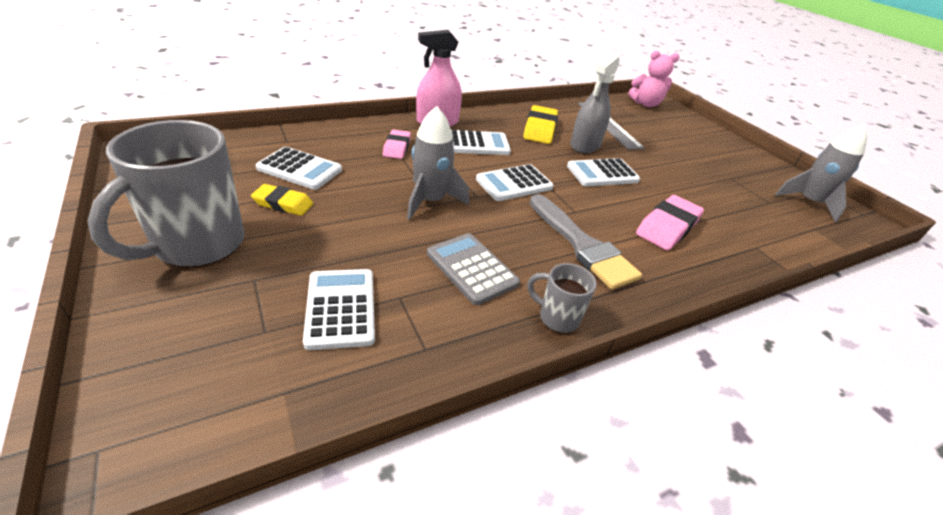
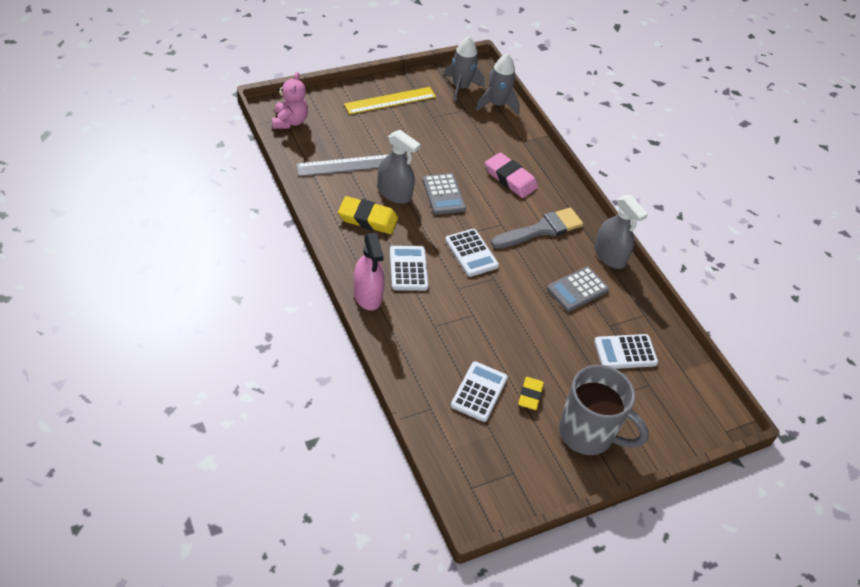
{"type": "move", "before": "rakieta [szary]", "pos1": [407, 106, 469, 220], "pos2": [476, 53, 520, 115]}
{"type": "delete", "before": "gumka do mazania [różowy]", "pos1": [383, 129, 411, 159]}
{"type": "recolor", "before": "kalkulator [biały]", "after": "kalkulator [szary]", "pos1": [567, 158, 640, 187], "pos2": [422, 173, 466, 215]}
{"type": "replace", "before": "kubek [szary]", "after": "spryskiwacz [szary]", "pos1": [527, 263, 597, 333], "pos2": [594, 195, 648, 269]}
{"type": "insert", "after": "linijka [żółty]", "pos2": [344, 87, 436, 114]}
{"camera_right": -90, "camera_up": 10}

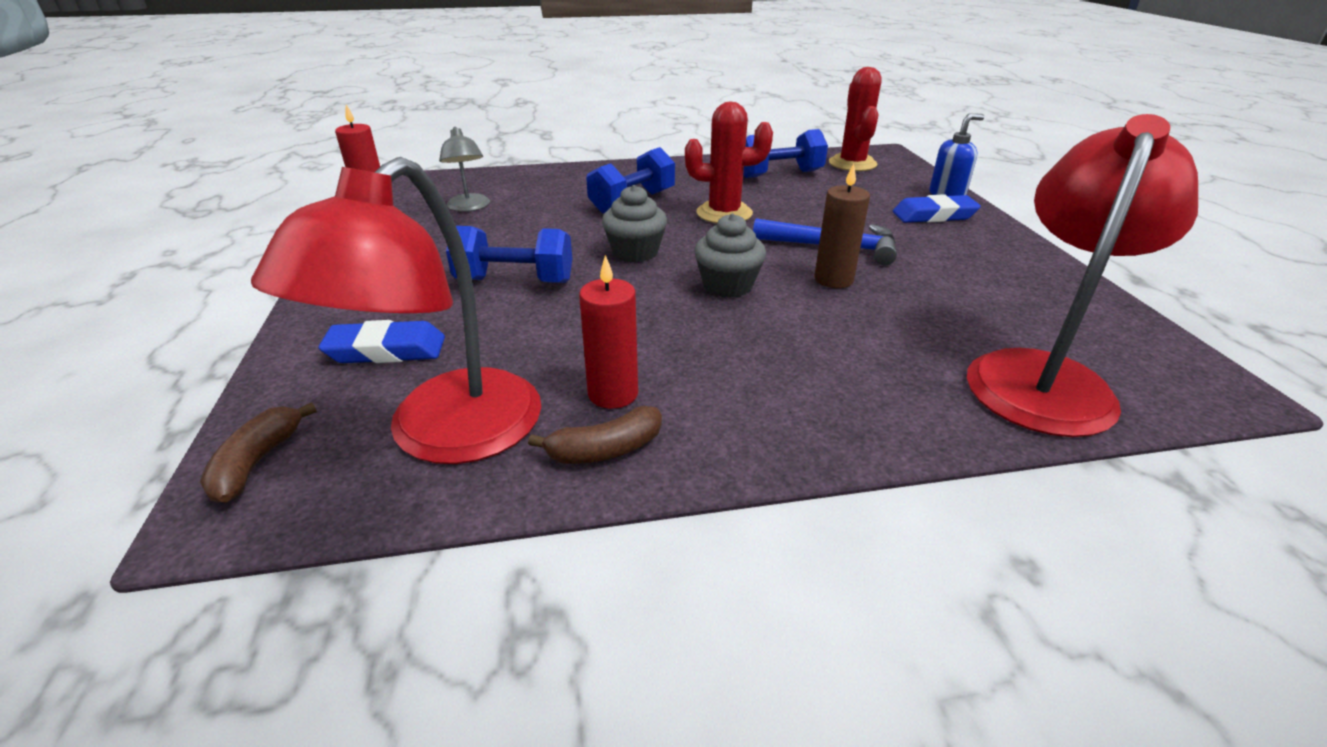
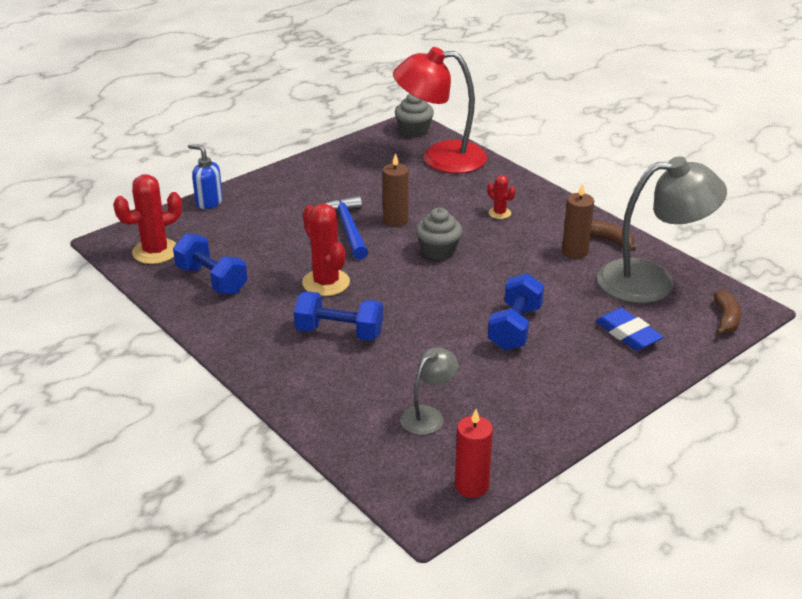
{"type": "recolor", "before": "lampka [czerwony]", "after": "lampka [szary]", "pos1": [251, 157, 541, 464], "pos2": [597, 156, 727, 303]}
{"type": "move", "before": "muffinka [szary]", "pos1": [602, 185, 667, 263], "pos2": [395, 93, 434, 137]}
{"type": "delete", "before": "gumka do mazania [niebieski]", "pos1": [893, 194, 981, 223]}
{"type": "rotate", "before": "hantel [niebieski]", "pos1": [446, 226, 572, 283], "pos2": [488, 273, 544, 350], "turn": 45}
{"type": "recolor", "before": "świeca [czerwony]", "after": "świeca [brązowy]", "pos1": [579, 255, 638, 409], "pos2": [562, 183, 594, 258]}
{"type": "rotate", "before": "banan [brązowy]", "pos1": [200, 402, 317, 503], "pos2": [714, 290, 741, 335], "turn": -60}
{"type": "insert", "after": "kaktus [czerwony]", "pos2": [487, 175, 515, 219]}
{"camera_right": -120, "camera_up": 0}

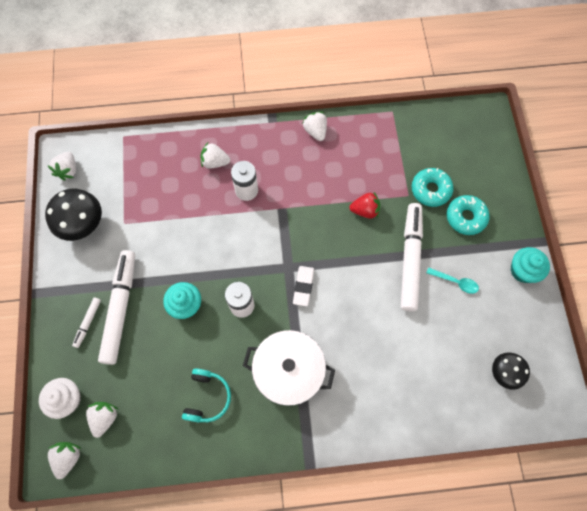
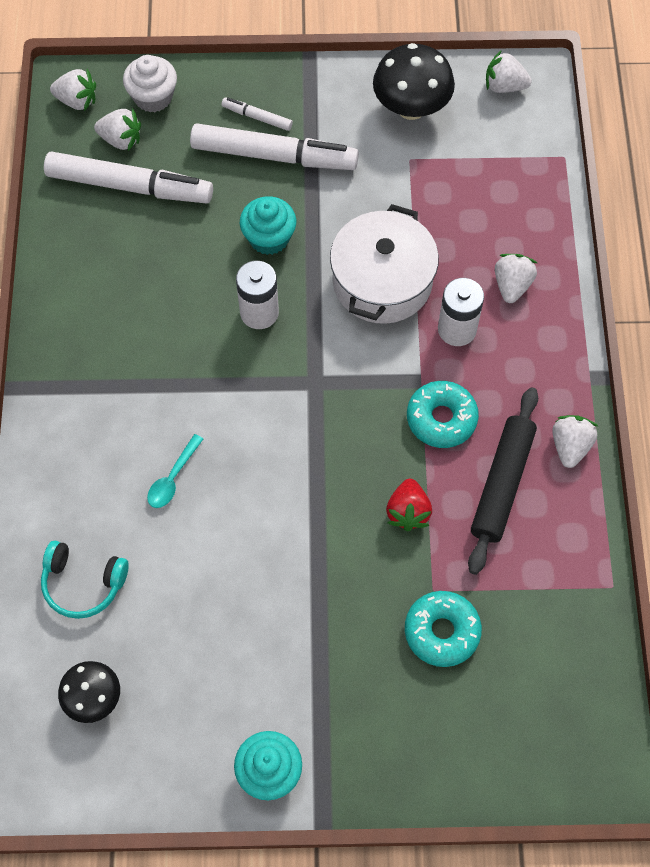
{"type": "rotate", "before": "truskawka [biały]", "pos1": [302, 112, 327, 141], "pos2": [552, 415, 598, 468], "turn": -60}
{"type": "move", "before": "donut [turkusowy]", "pos1": [447, 195, 490, 235], "pos2": [407, 381, 479, 448]}
{"type": "move", "before": "flamaster [biały]", "pos1": [401, 203, 423, 311], "pos2": [44, 151, 213, 203]}
{"type": "delete", "before": "gumka do mazania [biały]", "pos1": [293, 266, 314, 306]}
{"type": "move", "before": "łyżka [turkusowy]", "pos1": [426, 267, 479, 294], "pos2": [147, 434, 203, 508]}
{"type": "move", "before": "garnek [biały]", "pos1": [243, 330, 335, 406], "pos2": [330, 204, 439, 324]}
{"type": "move", "before": "słuchawki [turkusowy]", "pos1": [182, 368, 231, 423], "pos2": [41, 540, 129, 619]}
{"type": "insert", "after": "wałek do ciasta [czarny]", "pos2": [468, 387, 538, 575]}
{"camera_right": 95, "camera_up": -5}

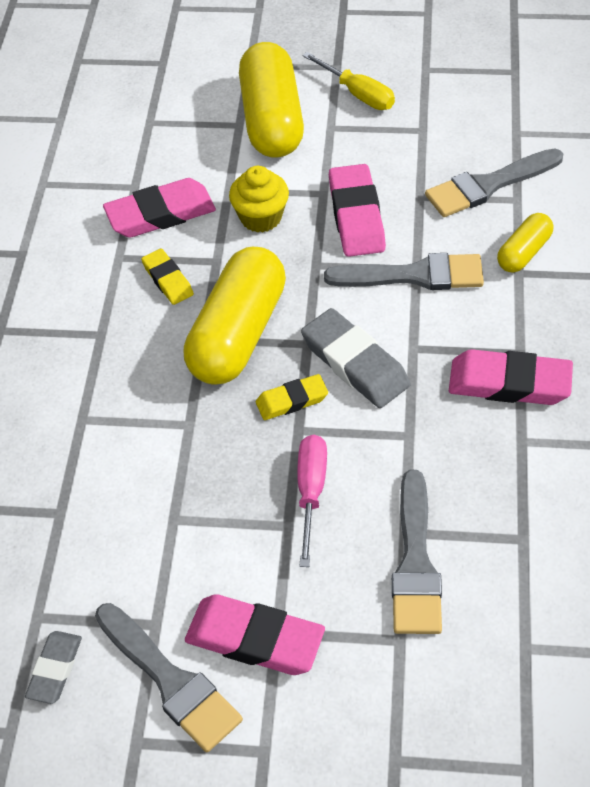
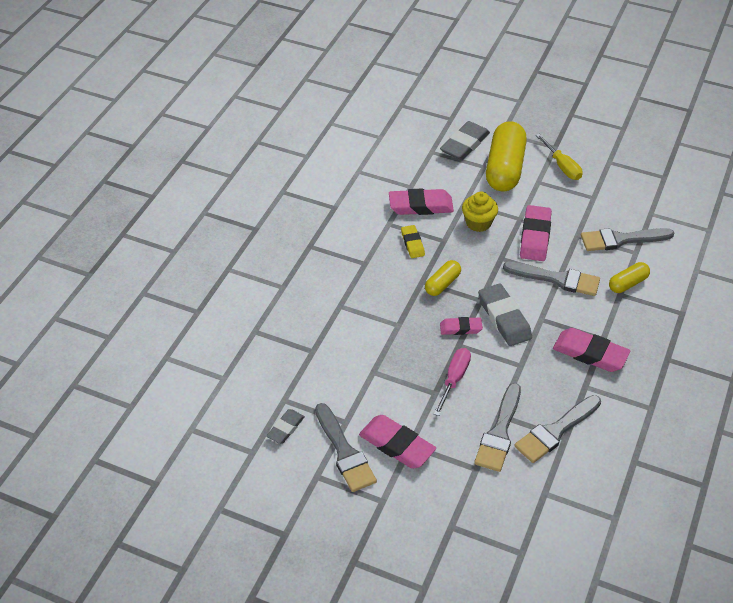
{"type": "resize", "before": "kapsułka [żółty]", "pos1": [184, 247, 286, 385], "pos2": [425, 260, 461, 296], "scale": 0.5}
{"type": "recolor", "before": "gumka do mazania [żółty]", "after": "gumka do mazania [różowy]", "pos1": [256, 374, 328, 420], "pos2": [440, 317, 483, 335]}
{"type": "insert", "after": "gumka do mazania [szary]", "pos2": [440, 121, 490, 160]}
{"type": "insert", "after": "pędzel [szary]", "pos2": [514, 395, 601, 463]}
{"camera_right": 15, "camera_up": -5}

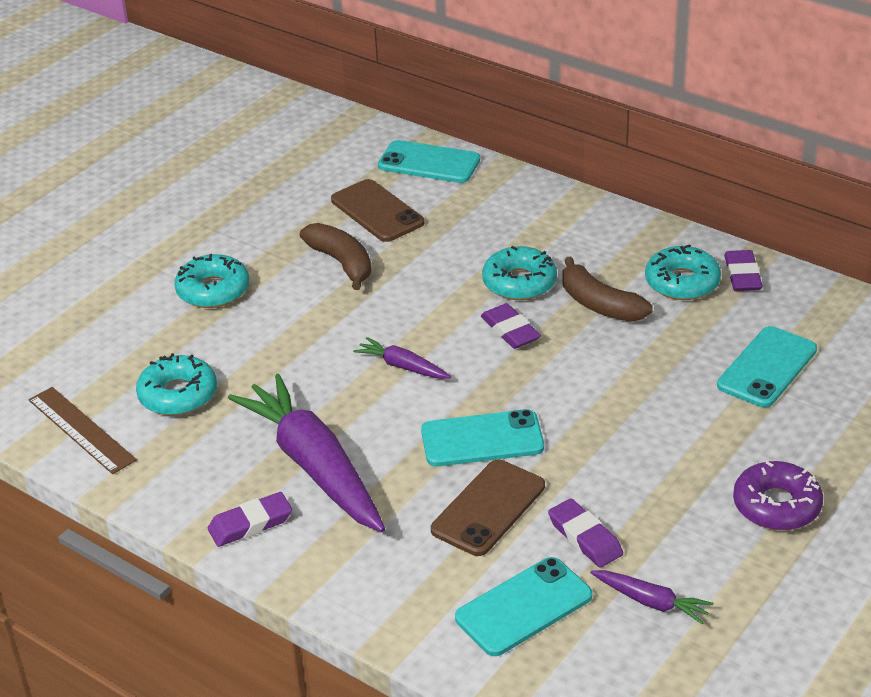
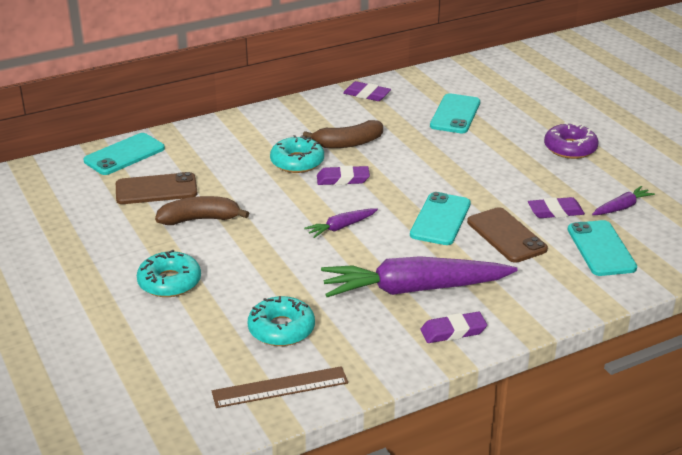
{"type": "delete", "before": "donut [turkusowy]", "pos1": [645, 244, 721, 300]}
{"type": "rotate", "before": "telefon [turkusowy]", "pos1": [717, 326, 817, 407], "pos2": [430, 93, 480, 133], "turn": 45}
{"type": "rotate", "before": "gumka do mazania [fioletowy]", "pos1": [208, 492, 292, 547], "pos2": [420, 311, 487, 343], "turn": 75}
{"camera_right": -65, "camera_up": -5}

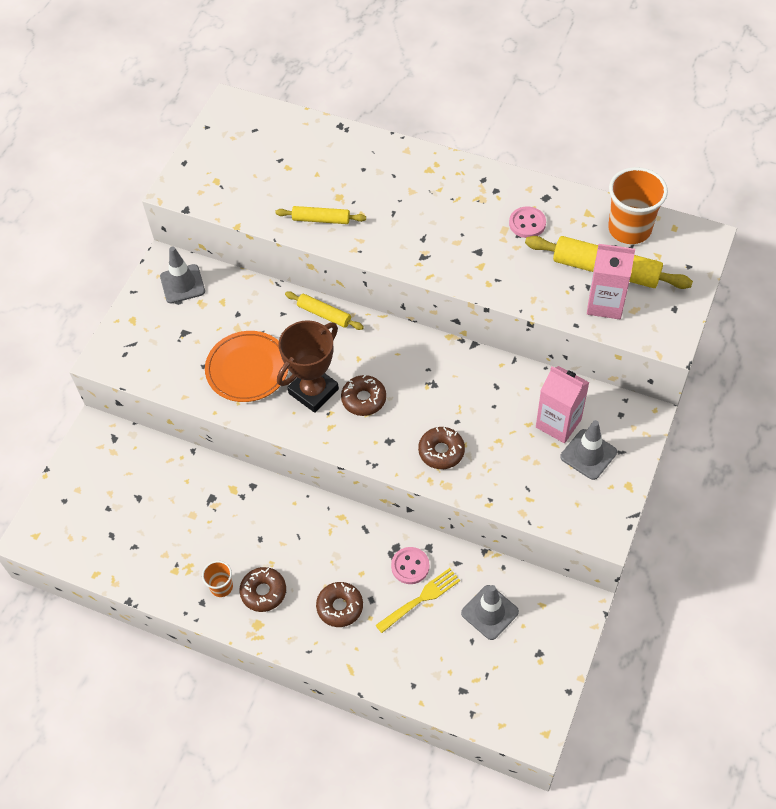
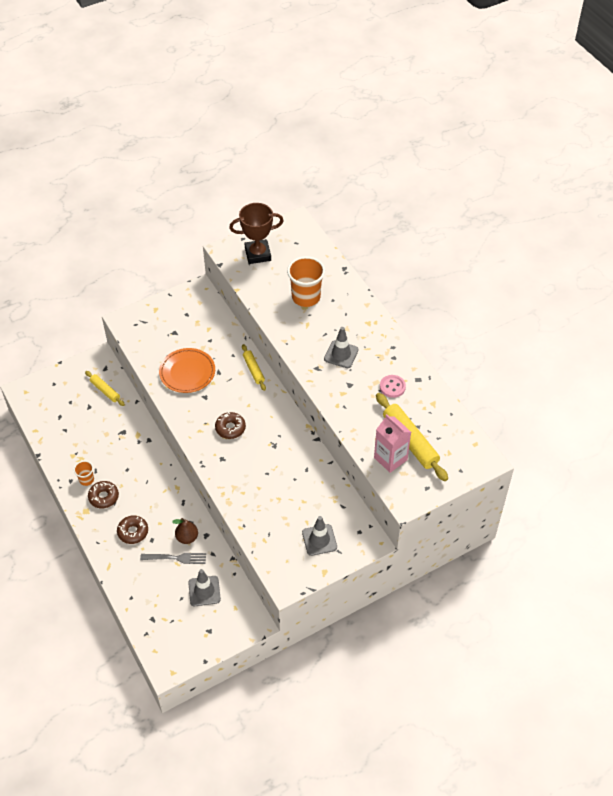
{"type": "move", "before": "szklanka [pomarańczowy]", "pos1": [608, 167, 668, 244], "pos2": [287, 256, 325, 307]}
{"type": "move", "before": "wałek do ciasta [żółty]", "pos1": [275, 206, 366, 224], "pos2": [85, 371, 125, 406]}
{"type": "move", "before": "pachołek [szary]", "pos1": [160, 246, 205, 303], "pos2": [324, 327, 359, 368]}
{"type": "move", "before": "puchar [brązowy]", "pos1": [277, 320, 339, 413], "pos2": [229, 203, 284, 264]}
{"type": "delete", "before": "karton mleka [różowy]", "pos1": [536, 366, 589, 443]}
{"type": "delete", "before": "donut [brązowy]", "pos1": [418, 427, 465, 469]}
{"type": "replace", "before": "guzik [różowy]", "after": "gruszka [brązowy]", "pos1": [391, 547, 429, 584], "pos2": [172, 518, 198, 544]}
{"type": "recolor", "before": "widelec [żółty]", "after": "widelec [szary]", "pos1": [375, 568, 460, 633], "pos2": [140, 553, 206, 564]}
{"camera_right": 35, "camera_up": -5}

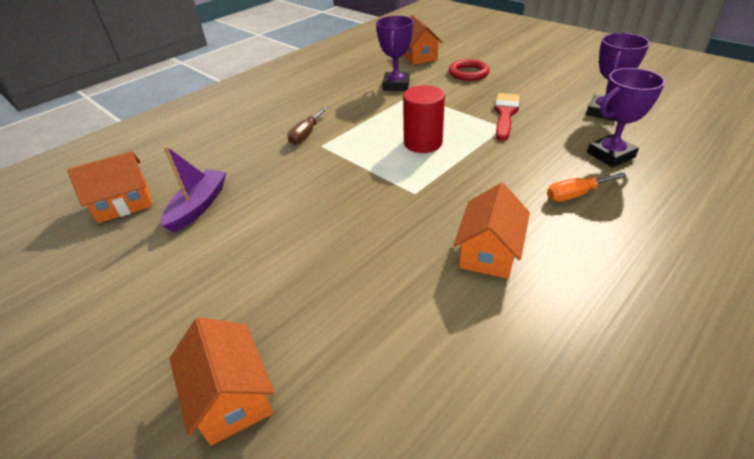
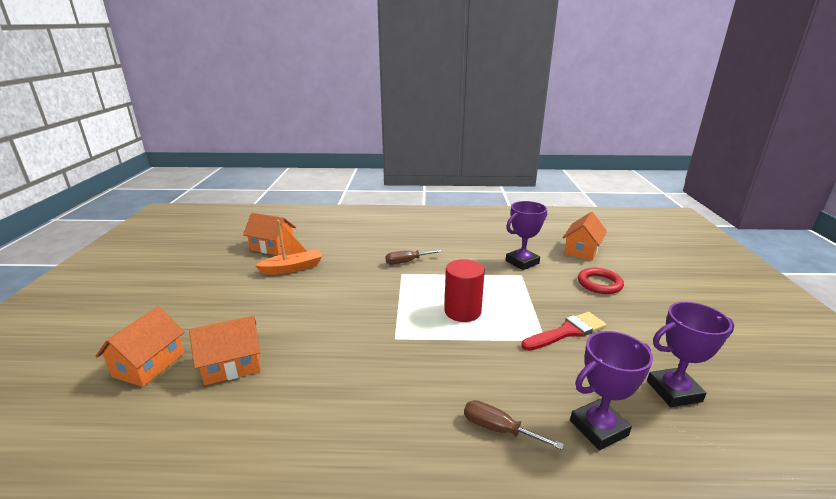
{"type": "rotate", "before": "puchar [fioletowy]", "pos1": [587, 68, 665, 167], "pos2": [570, 331, 653, 450], "turn": -45}
{"type": "recolor", "before": "łódka [fioletowy]", "after": "łódka [pomarańczowy]", "pos1": [161, 146, 227, 232], "pos2": [255, 220, 322, 275]}
{"type": "recolor", "before": "śrubokręt [pomarańczowy]", "after": "śrubokręt [brązowy]", "pos1": [547, 172, 627, 202], "pos2": [464, 400, 564, 450]}
{"type": "move", "before": "domek [pomarańczowy]", "pos1": [453, 183, 530, 279], "pos2": [189, 316, 261, 385]}
{"camera_right": 45, "camera_up": -15}

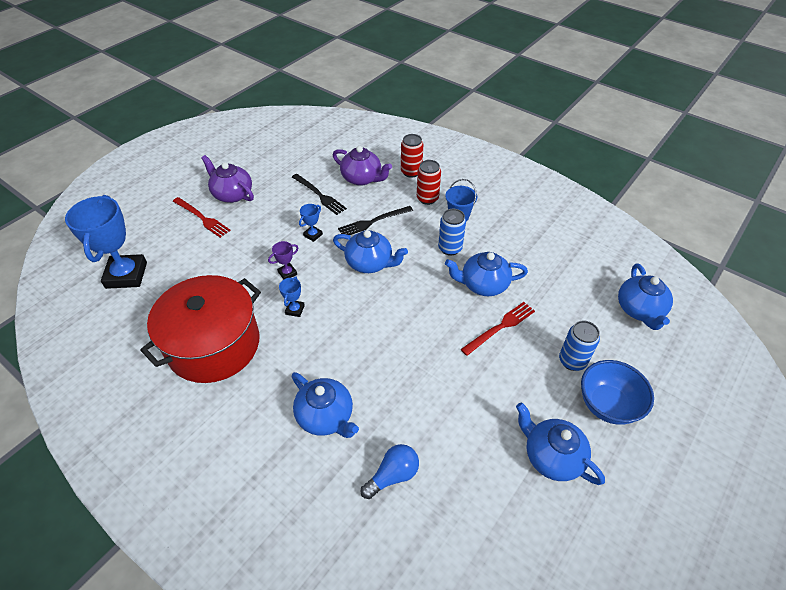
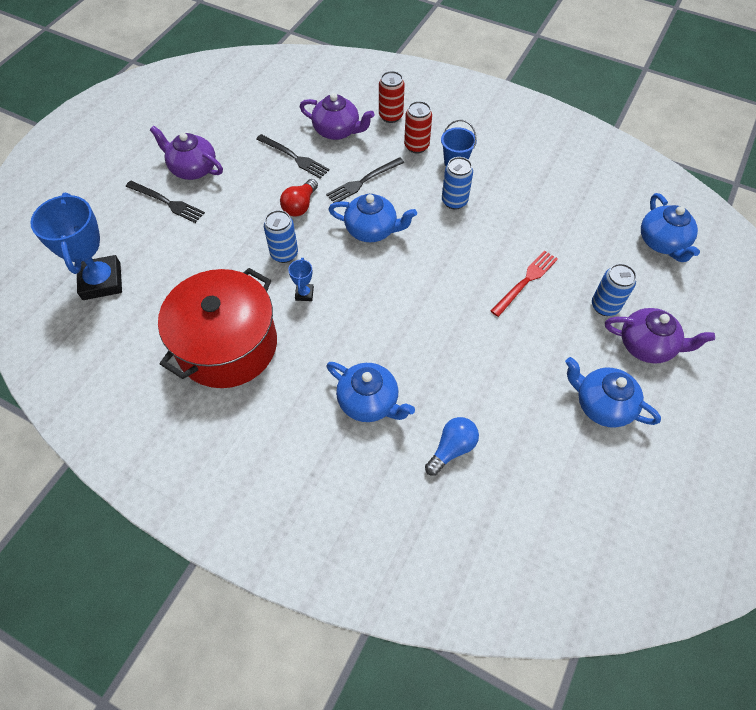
{"type": "recolor", "before": "widelec [czerwony]", "after": "widelec [czarny]", "pos1": [173, 197, 231, 238], "pos2": [126, 181, 205, 223]}
{"type": "replace", "before": "puchar [niebieski]", "after": "żarówka [czerwony]", "pos1": [299, 204, 323, 242], "pos2": [280, 179, 318, 217]}
{"type": "replace", "before": "puchar [fioletowy]", "after": "puszka [niebieski]", "pos1": [268, 241, 298, 279], "pos2": [264, 210, 298, 263]}
{"type": "delete", "before": "imbryk [niebieski]", "pos1": [445, 252, 528, 296]}
{"type": "replace", "before": "miska [niebieski]", "after": "imbryk [fioletowy]", "pos1": [581, 360, 654, 425], "pos2": [605, 308, 715, 363]}
{"camera_right": -10, "camera_up": 10}

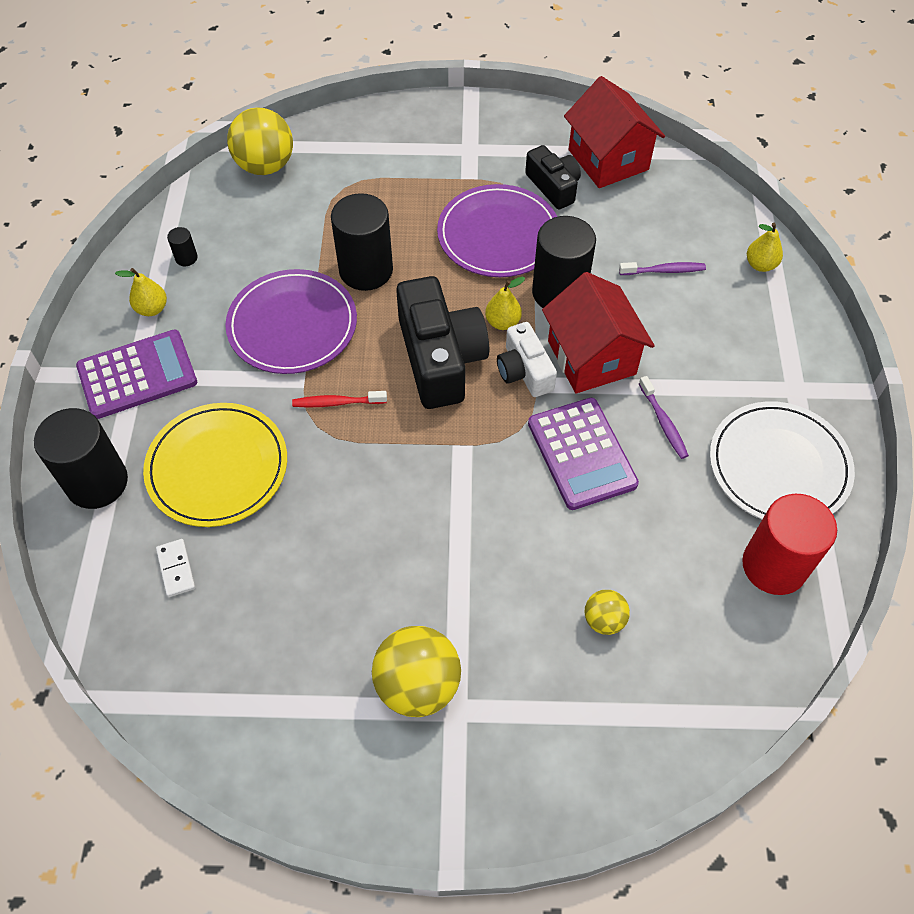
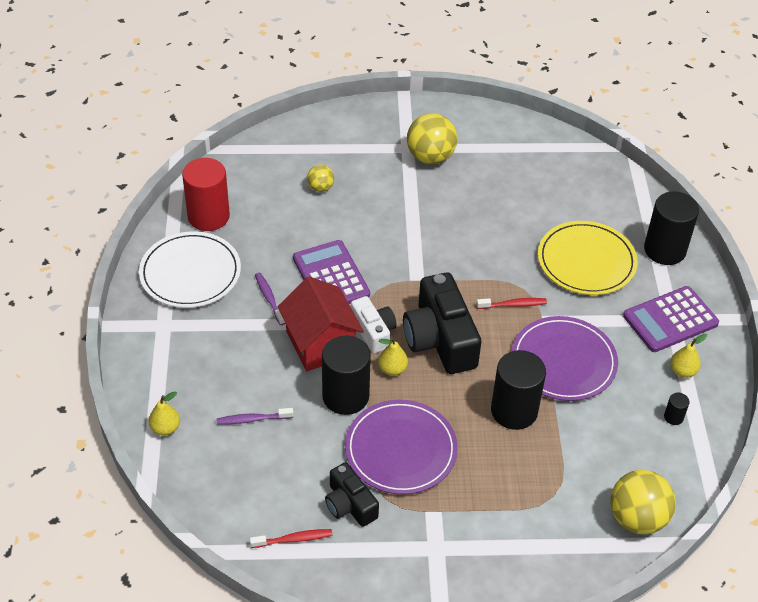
{"type": "replace", "before": "domek [czerwony]", "after": "szczoteczka do zębów [czerwony]", "pos1": [564, 76, 665, 188], "pos2": [250, 529, 332, 548]}
{"type": "delete", "before": "kostka domina [biały]", "pos1": [156, 539, 195, 597]}
{"camera_right": 175, "camera_up": -10}

